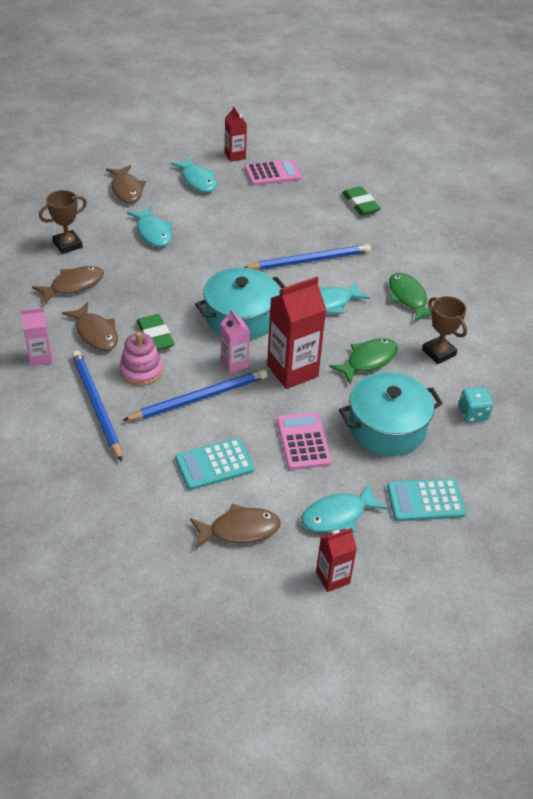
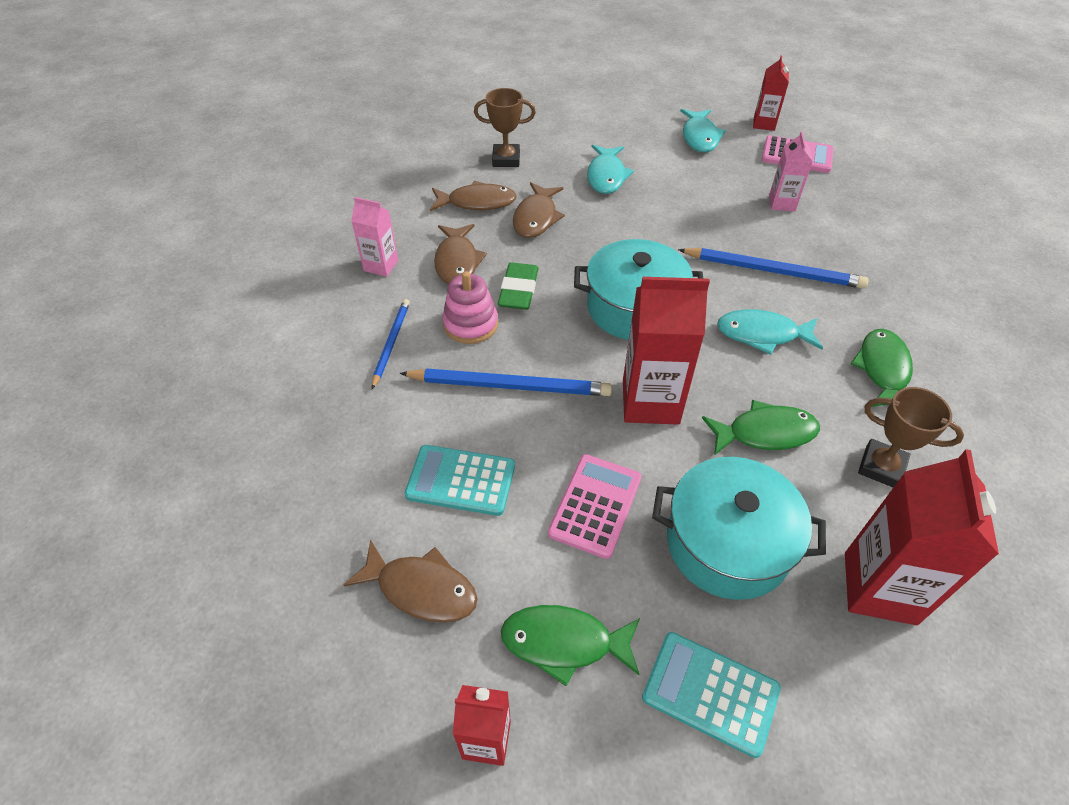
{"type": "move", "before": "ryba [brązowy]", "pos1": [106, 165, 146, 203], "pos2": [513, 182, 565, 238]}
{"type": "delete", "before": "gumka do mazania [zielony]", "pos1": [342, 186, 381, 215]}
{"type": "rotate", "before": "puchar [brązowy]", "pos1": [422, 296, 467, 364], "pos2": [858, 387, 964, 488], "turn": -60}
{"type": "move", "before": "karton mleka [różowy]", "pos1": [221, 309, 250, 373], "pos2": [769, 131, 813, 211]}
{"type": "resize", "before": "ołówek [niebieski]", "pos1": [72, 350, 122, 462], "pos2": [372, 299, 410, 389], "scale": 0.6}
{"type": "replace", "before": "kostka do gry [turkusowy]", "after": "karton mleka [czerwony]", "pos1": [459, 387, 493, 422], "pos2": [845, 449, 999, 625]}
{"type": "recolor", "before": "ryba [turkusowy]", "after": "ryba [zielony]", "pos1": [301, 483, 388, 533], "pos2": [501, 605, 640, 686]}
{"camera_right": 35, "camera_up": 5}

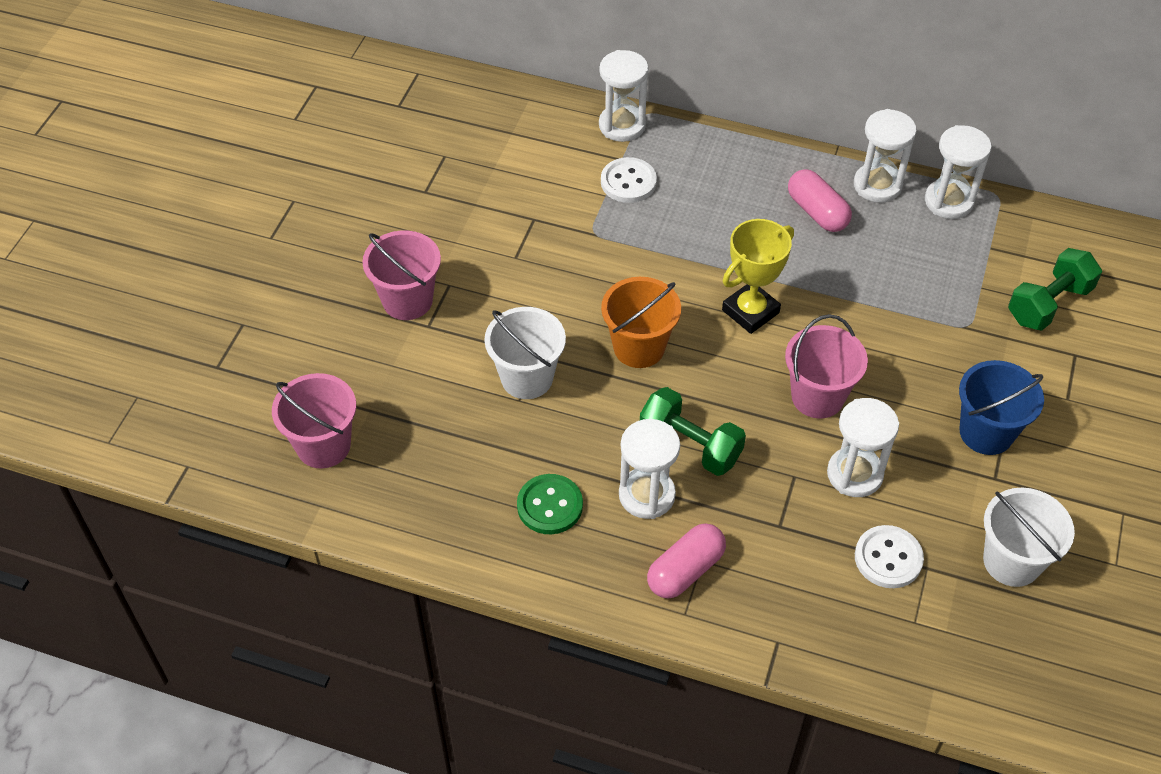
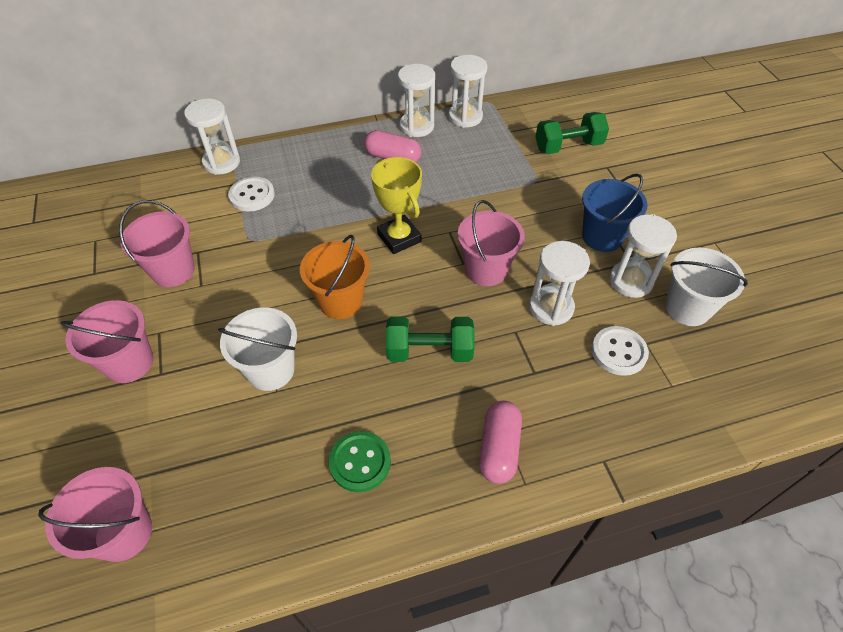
{"type": "rotate", "before": "puchar [żółty]", "pos1": [722, 219, 794, 334], "pos2": [371, 157, 422, 254], "turn": -45}
{"type": "rotate", "before": "hantel [zielony]", "pos1": [1008, 248, 1102, 331], "pos2": [535, 112, 609, 154], "turn": 60}
{"type": "move", "before": "klepsydra [biały]", "pos1": [619, 419, 680, 519], "pos2": [609, 214, 677, 298]}
{"type": "insert", "after": "wiadro [różowy]", "pos2": [119, 200, 194, 287]}
{"camera_right": -35, "camera_up": 0}

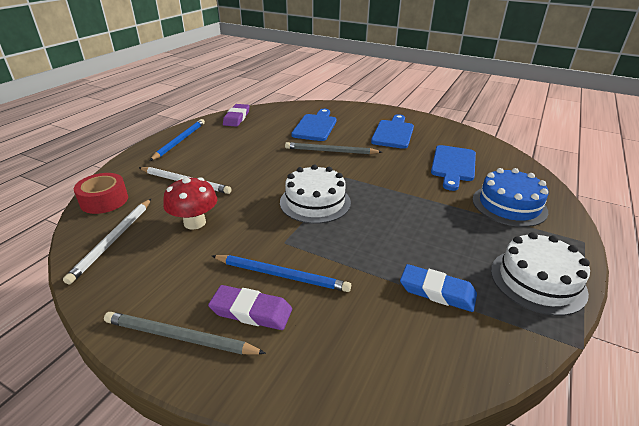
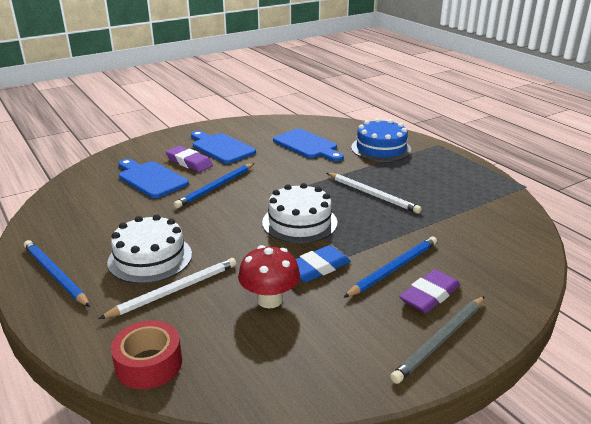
{"type": "move", "before": "gumka do mazania [fioletowy]", "pos1": [223, 104, 250, 127], "pos2": [166, 146, 213, 172]}
{"type": "recolor", "before": "ołówek [szary]", "after": "ołówek [niebieski]", "pos1": [285, 142, 382, 154], "pos2": [174, 163, 255, 208]}
{"type": "move", "before": "ołówek [biały]", "pos1": [63, 199, 151, 284], "pos2": [327, 173, 422, 214]}
{"type": "move", "before": "tort [biały]", "pos1": [491, 232, 590, 316], "pos2": [107, 214, 192, 284]}
{"type": "move", "before": "gumka do mazania [niebieski]", "pos1": [400, 264, 477, 312], "pos2": [296, 245, 351, 282]}
{"camera_right": -60, "camera_up": -5}

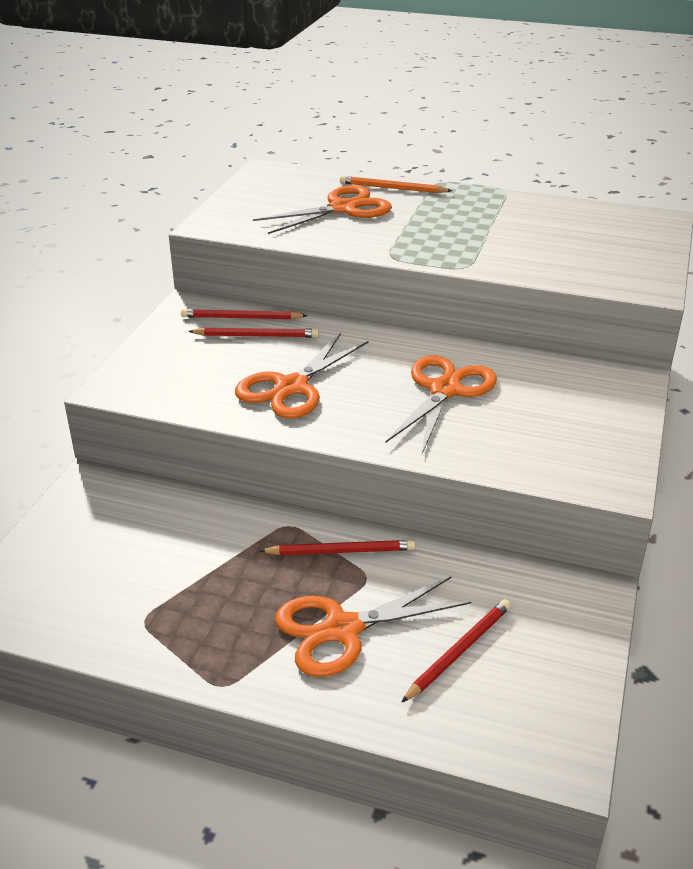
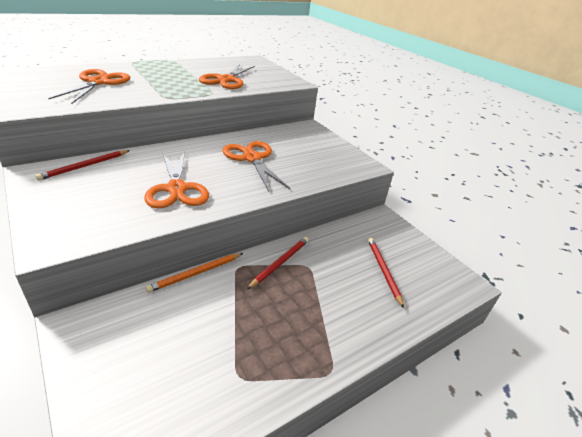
{"type": "move", "before": "ołówek [pomarańczowy]", "pos1": [340, 176, 452, 193], "pos2": [146, 253, 243, 293]}
{"type": "delete", "before": "ołówek [czerwony]", "pos1": [188, 327, 319, 338]}
{"type": "move", "before": "nożyczki [pomarańczowy]", "pos1": [275, 576, 471, 677], "pos2": [199, 64, 255, 89]}
{"camera_right": -55, "camera_up": 0}

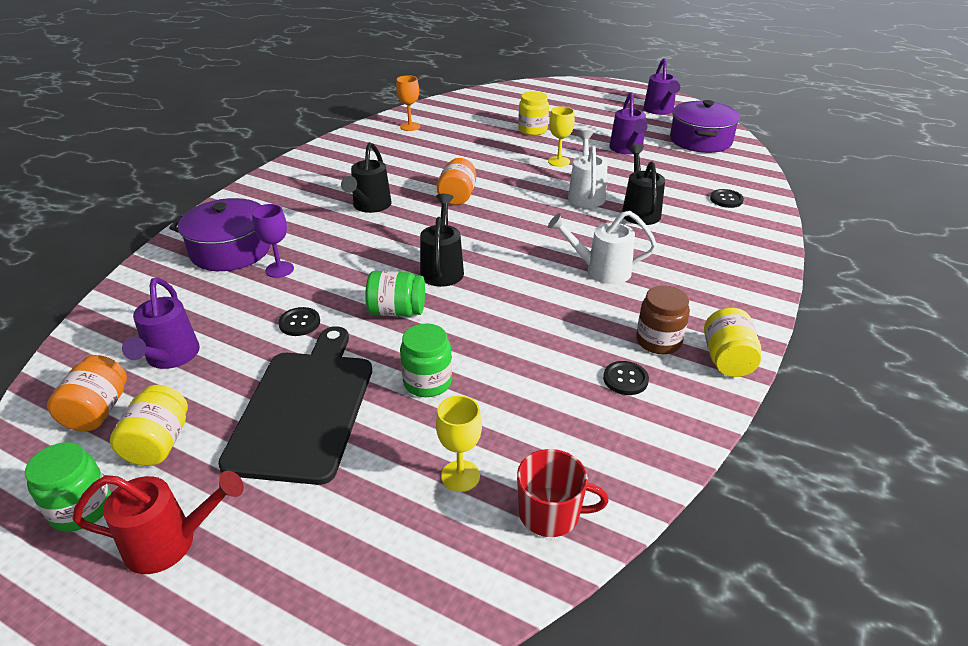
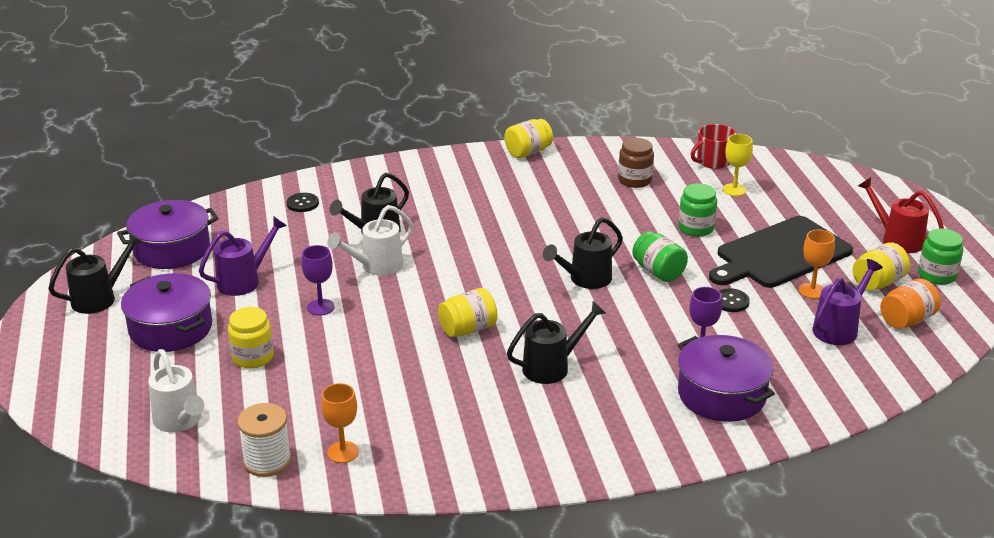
{"type": "recolor", "before": "konewka [fioletowy]", "after": "konewka [czarny]", "pos1": [643, 58, 680, 115], "pos2": [48, 232, 143, 314]}
{"type": "recolor", "before": "kielich [żółty]", "after": "kielich [fioletowy]", "pos1": [548, 106, 575, 167], "pos2": [301, 245, 335, 316]}
{"type": "recolor", "before": "słoik [pomarańczowy]", "after": "słoik [żółty]", "pos1": [437, 158, 476, 205], "pos2": [438, 288, 497, 337]}
{"type": "move", "before": "konewka [biały]", "pos1": [548, 211, 657, 284], "pos2": [148, 349, 204, 432]}
{"type": "move", "before": "słoik [brązowy]", "pos1": [636, 285, 690, 354], "pos2": [618, 138, 654, 188]}
{"type": "delete", "before": "guzik [czarny]", "pos1": [603, 361, 649, 395]}
{"type": "rotate", "before": "kubek [czerwony]", "pos1": [517, 449, 609, 537], "pos2": [691, 124, 736, 169], "turn": -90}
{"type": "insert", "after": "kielich [pomarańczowy]", "pos2": [799, 230, 835, 299]}
{"type": "insert", "after": "garnek [fioletowy]", "pos2": [121, 273, 212, 352]}
{"type": "insert", "after": "szpulka [biały]", "pos2": [237, 403, 291, 477]}
{"camera_right": -130, "camera_up": -5}

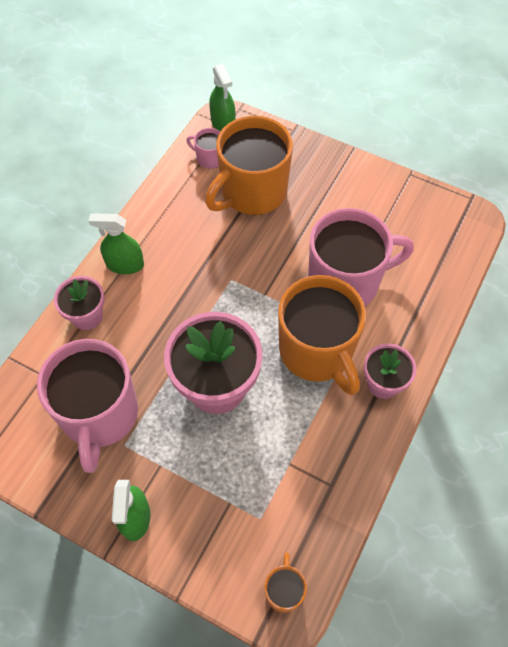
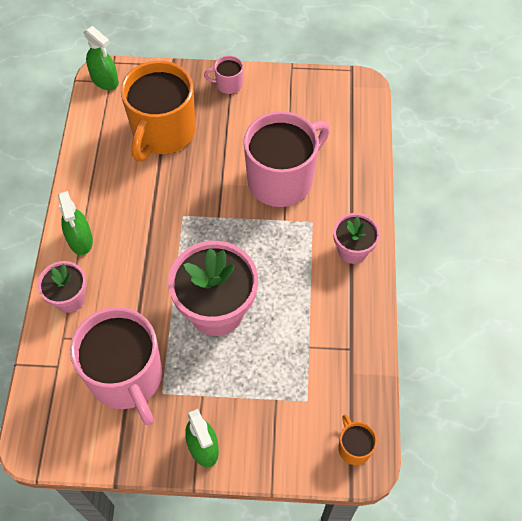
{"type": "move", "before": "kubek [różowy]", "pos1": [186, 128, 220, 169], "pos2": [204, 55, 243, 94]}
{"type": "rotate", "before": "spryskiwacz [zielony]", "pos1": [89, 213, 144, 274], "pos2": [58, 191, 93, 255], "turn": -90}
{"type": "delete", "before": "kubek [pomarańczowy]", "pos1": [278, 275, 366, 395]}
{"camera_right": -25, "camera_up": 0}

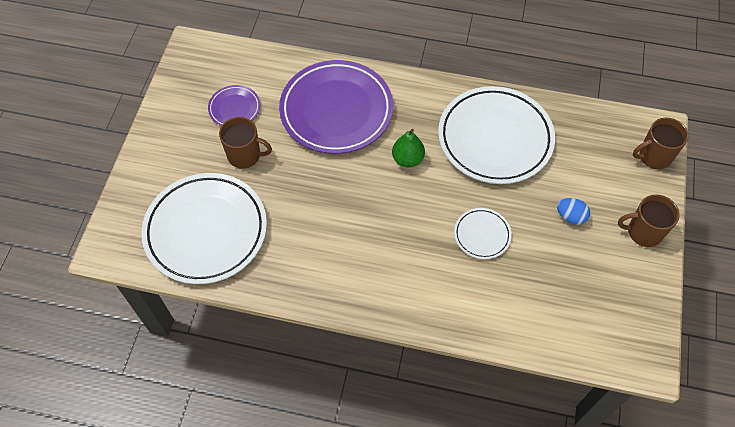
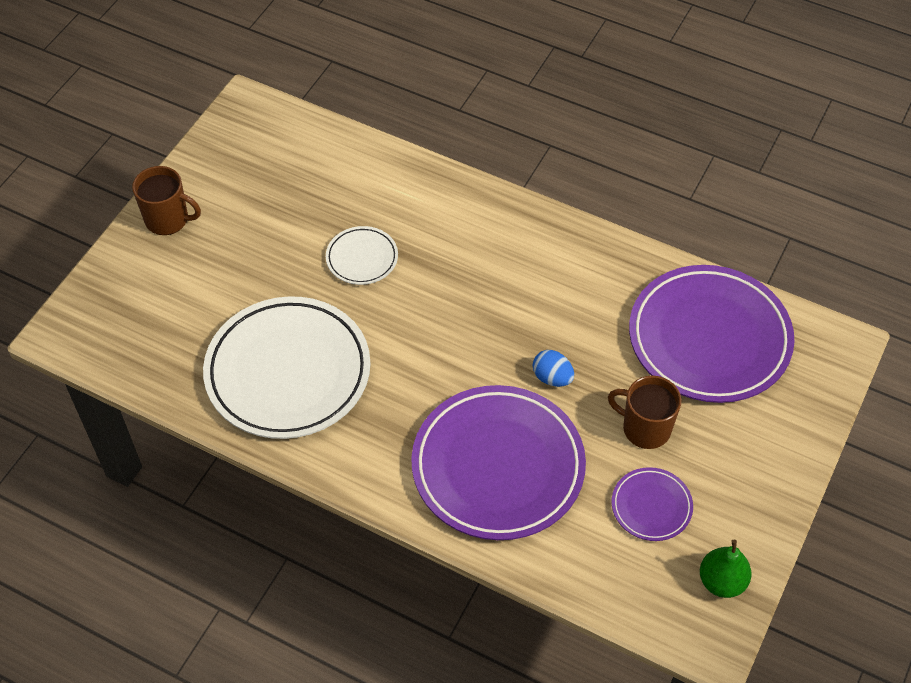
{"type": "delete", "before": "kubek [brązowy]", "pos1": [633, 118, 689, 169]}
{"type": "move", "before": "gruszka [zielony]", "pos1": [392, 129, 425, 168], "pos2": [700, 540, 751, 598]}
{"type": "recolor", "before": "talerz [biały]", "after": "talerz [fioletowy]", "pos1": [141, 173, 267, 284], "pos2": [629, 265, 795, 403]}
{"type": "move", "before": "jajko [niebieski]", "pos1": [557, 198, 590, 225], "pos2": [533, 350, 574, 387]}
{"camera_right": -165, "camera_up": -5}

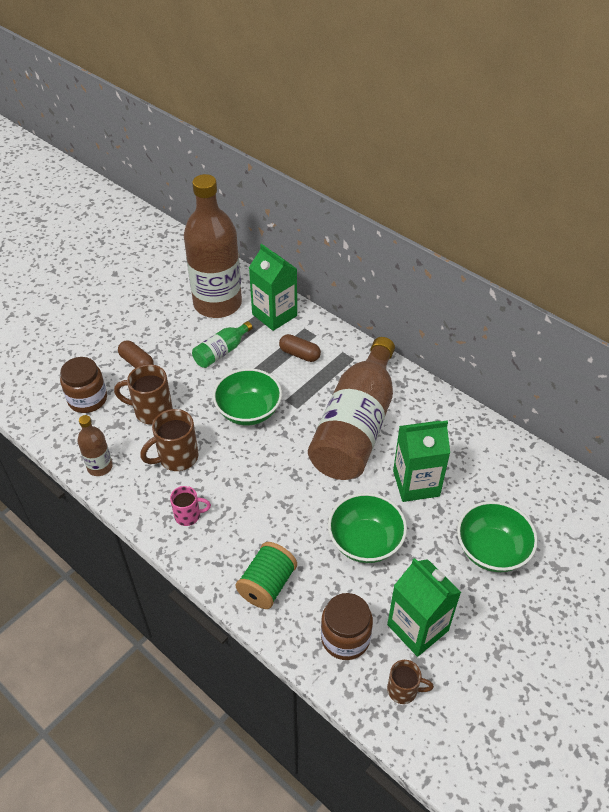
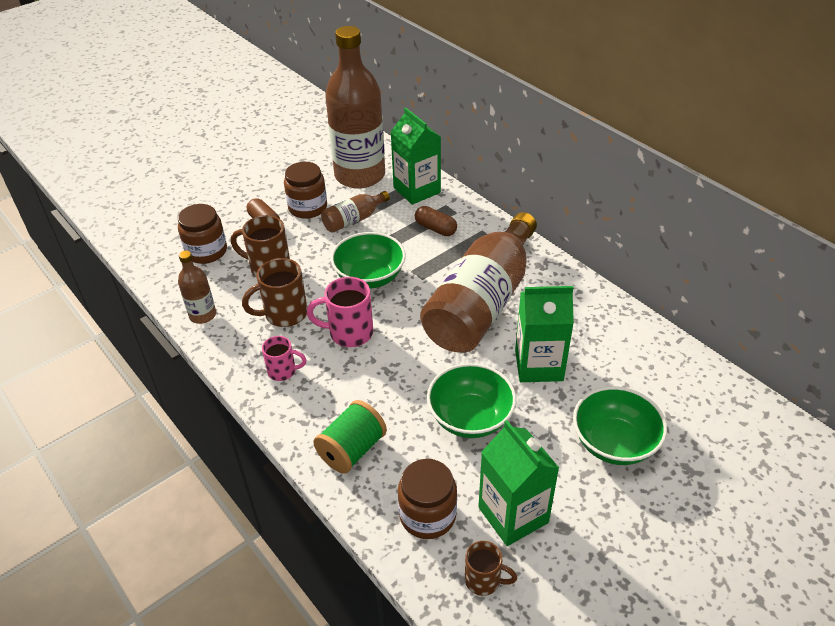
{"type": "recolor", "before": "butelka [zielony]", "after": "butelka [brązowy]", "pos1": [192, 321, 252, 368], "pos2": [321, 191, 390, 233]}
{"type": "insert", "after": "słoik [brązowy]", "pos2": [284, 162, 327, 219]}
{"type": "insert", "after": "kubek [różowy]", "pos2": [307, 277, 373, 347]}
{"camera_right": 10, "camera_up": -5}

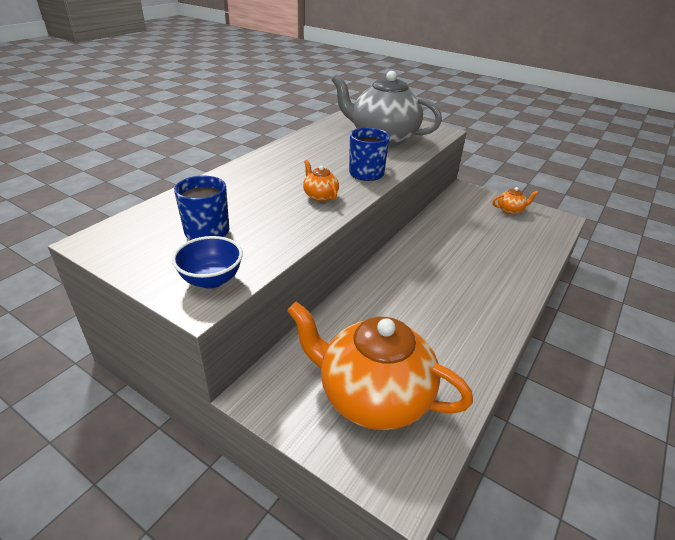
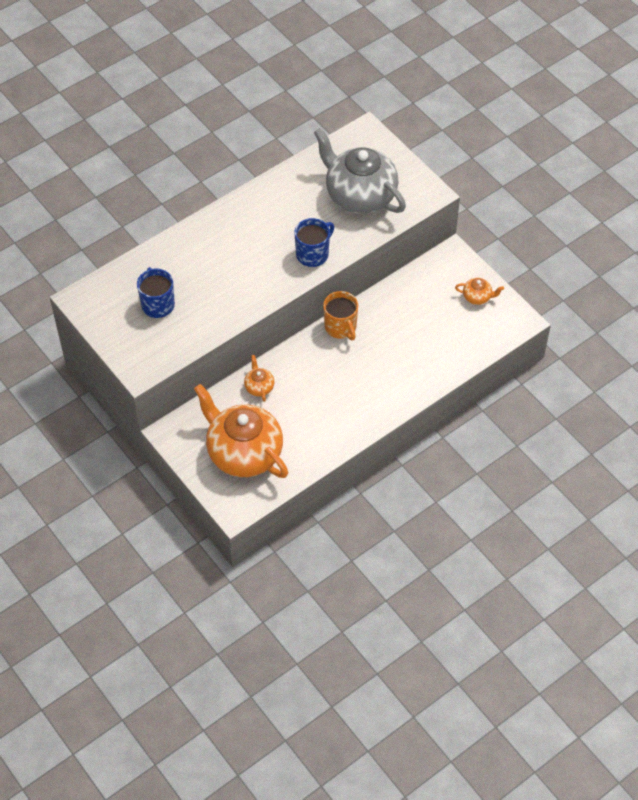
{"type": "move", "before": "imbryk [pomarańczowy]", "pos1": [303, 160, 339, 201], "pos2": [244, 355, 274, 402]}
{"type": "delete", "before": "miska [niebieski]", "pos1": [172, 236, 243, 289]}
{"type": "insert", "after": "kubek [pomarańczowy]", "pos2": [323, 291, 358, 340]}
{"camera_right": 20, "camera_up": 20}

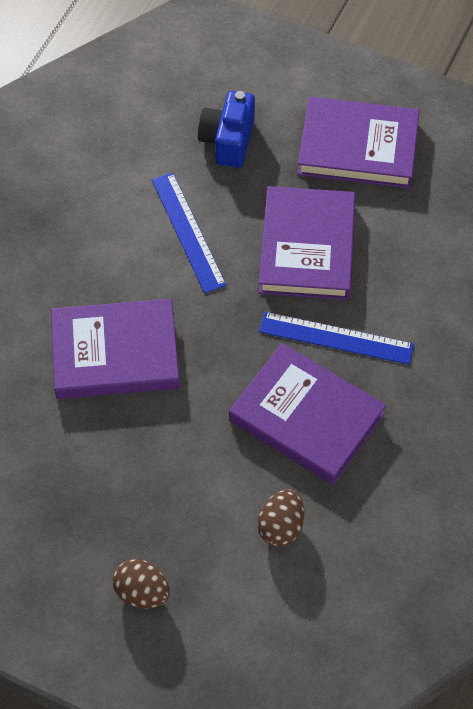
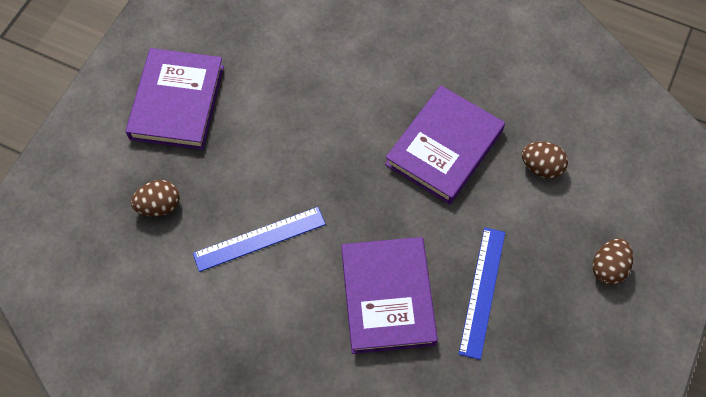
{"type": "replace", "before": "aparat fotograficzny [niebieski]", "after": "jajko [brązowy]", "pos1": [198, 91, 255, 168], "pos2": [131, 180, 180, 217]}
{"type": "delete", "before": "książka [fioletowy]", "pos1": [259, 186, 356, 300]}
{"type": "move", "before": "linijka [niebieski]", "pos1": [259, 312, 414, 365], "pos2": [459, 228, 505, 360]}
{"camera_right": -90, "camera_up": 5}

